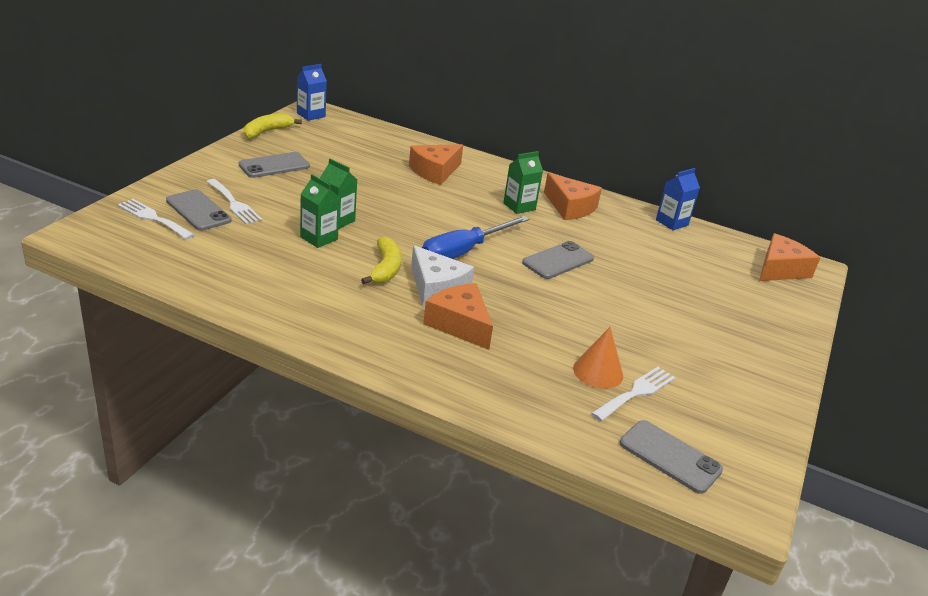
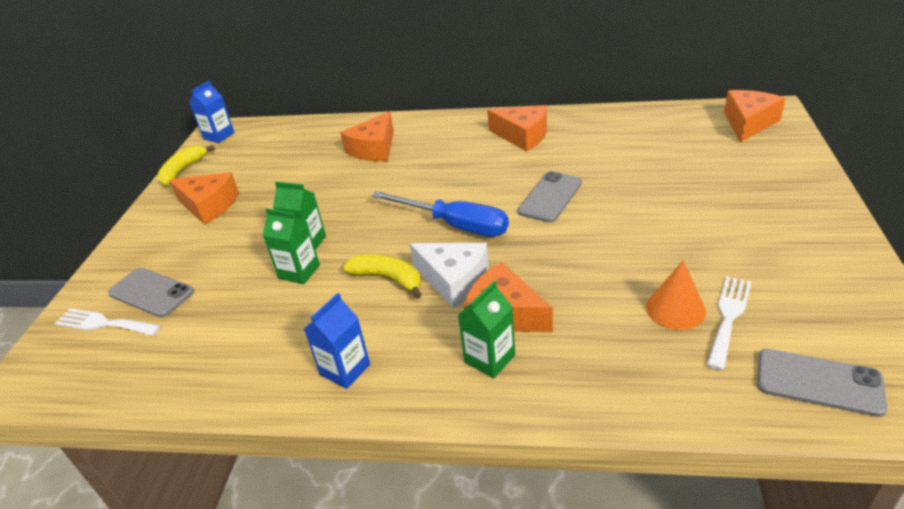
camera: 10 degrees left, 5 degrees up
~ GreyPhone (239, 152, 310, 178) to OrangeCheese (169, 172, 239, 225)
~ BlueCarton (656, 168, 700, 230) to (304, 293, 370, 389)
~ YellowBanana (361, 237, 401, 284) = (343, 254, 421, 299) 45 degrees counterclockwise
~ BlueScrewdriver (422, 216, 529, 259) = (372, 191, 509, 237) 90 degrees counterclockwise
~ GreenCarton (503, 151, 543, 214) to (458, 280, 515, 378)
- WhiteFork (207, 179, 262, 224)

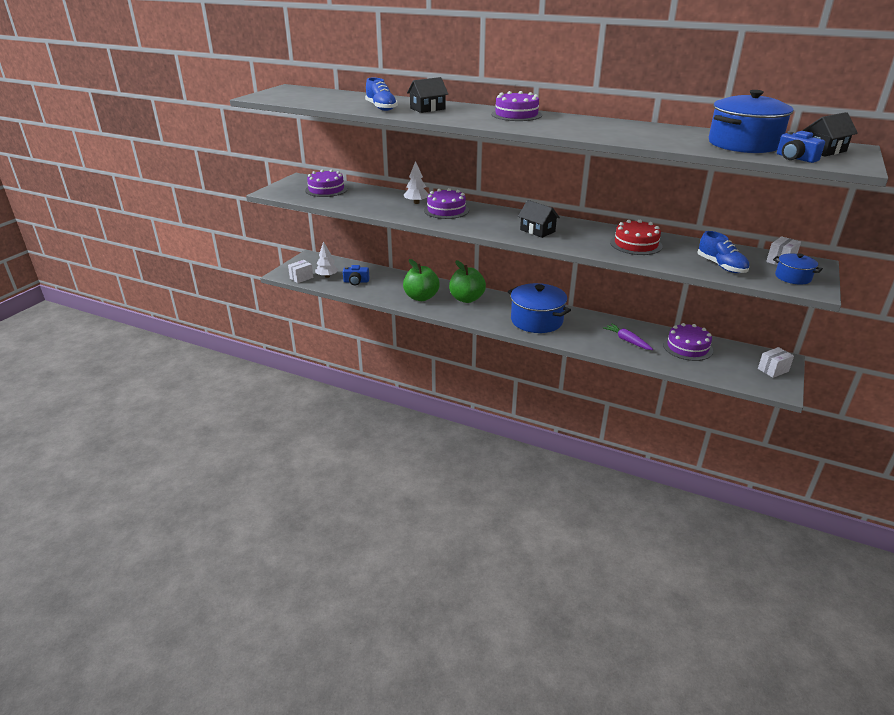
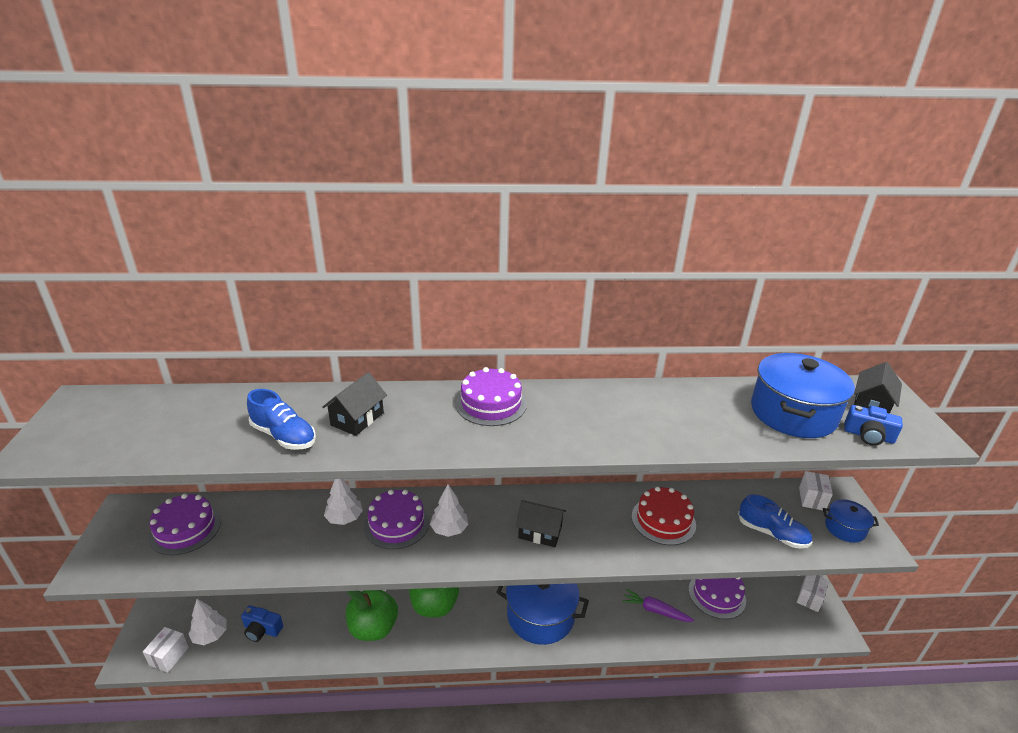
camera: 30 degrees left, 0 degrees up
~ BlueCamera (343, 265, 370, 285) = (241, 606, 283, 642) 45 degrees clockwise
+ WhiteTree (430, 484, 468, 537)

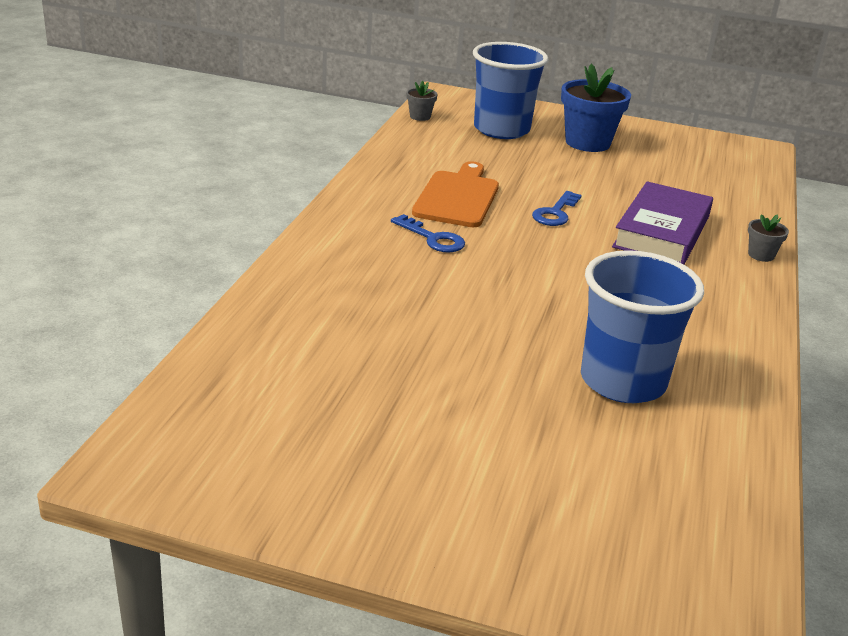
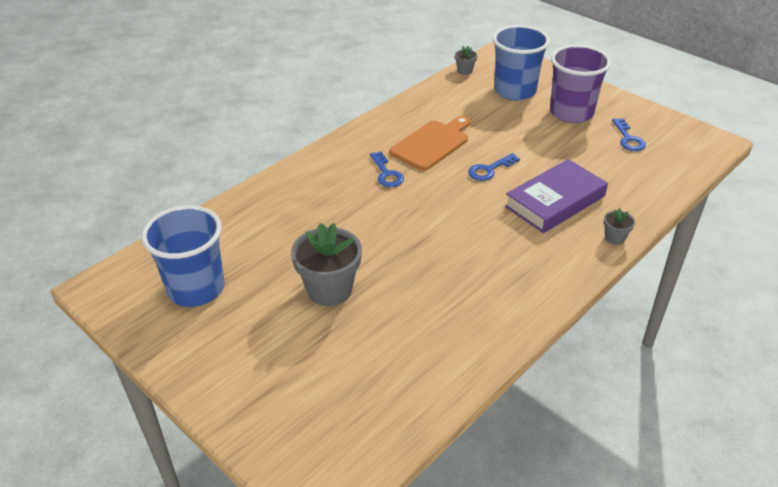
camera: 30 degrees right, 10 degrees up
~ BlueCup (581, 250, 704, 403) to (141, 205, 225, 307)
+ GreyFlowerPot (291, 223, 362, 306)
~ BlueFlowerPot (561, 63, 631, 152) to PurpleCup (550, 45, 611, 123)
+ BlueKey (612, 118, 646, 151)

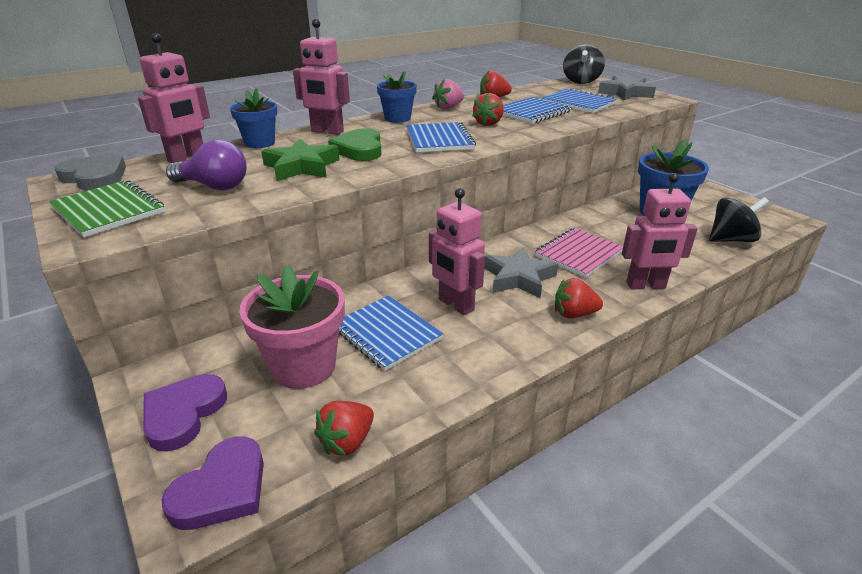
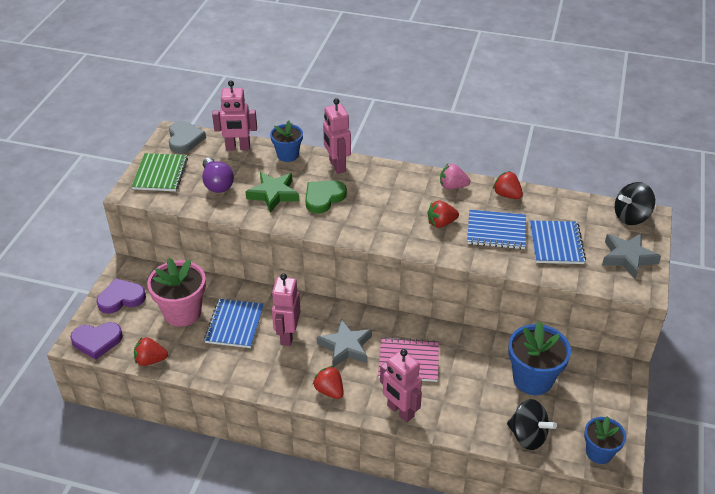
camera: 50 degrees right, 10 degrees up
~ BlueFlowerPot (377, 71, 417, 123) to (584, 416, 626, 464)
- BlueNotebook (406, 122, 476, 152)

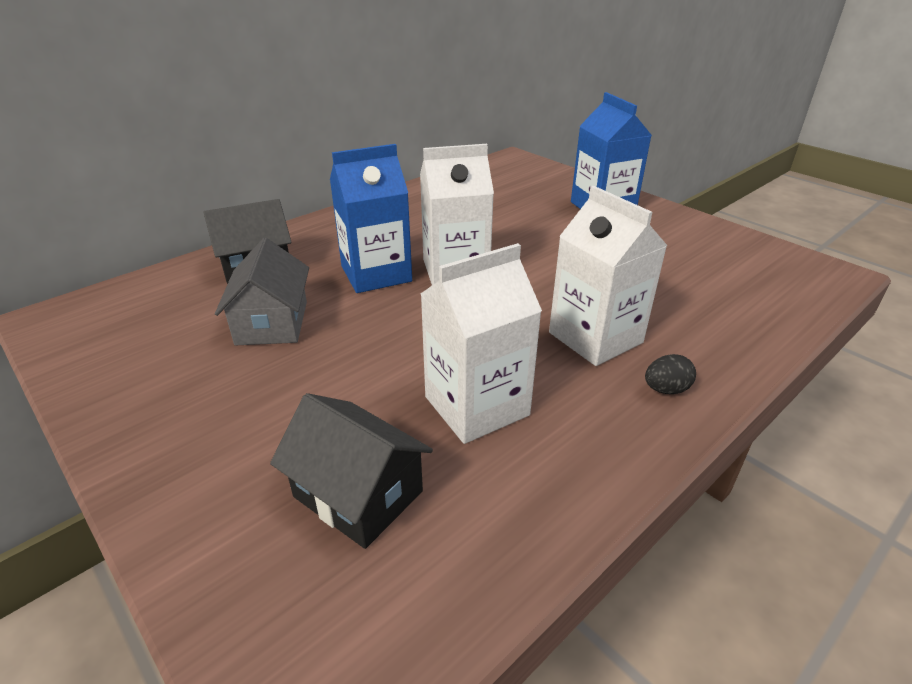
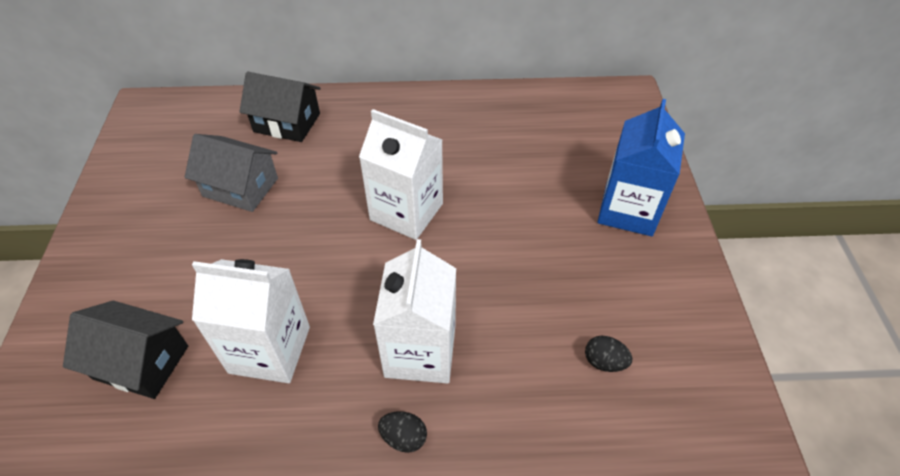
camera: 40 degrees right, 15 degrees up
~ BlackHouse (270, 393, 433, 549) = (63, 301, 188, 399) 60 degrees counterclockwise
~ GreyHouse (215, 238, 309, 346) = (185, 134, 278, 212) 75 degrees clockwise
+ BlackEgg (585, 336, 632, 372)
- BlueCarton (330, 144, 412, 293)

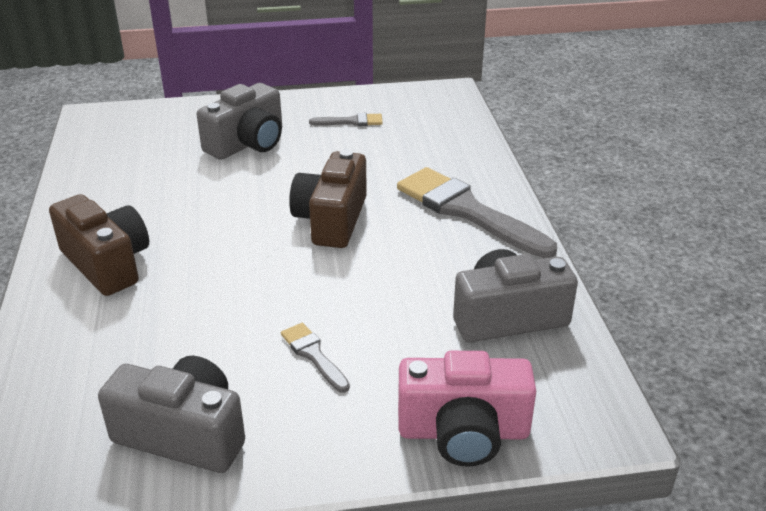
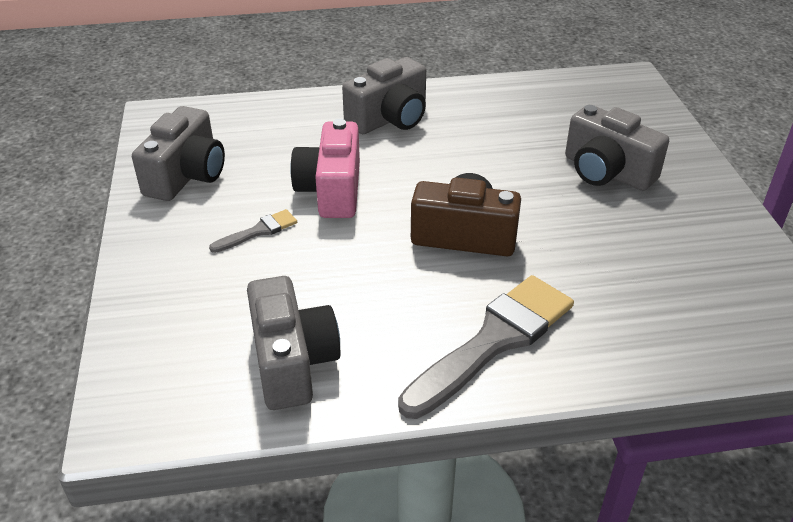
camera: 90 degrees right, 5 degrees up
~ PinkCamera (398, 351, 536, 467) to (290, 119, 360, 218)
~ BrownCamera (49, 194, 149, 296) to GreyCamera (342, 57, 426, 134)
- GreyBrush (309, 113, 383, 126)

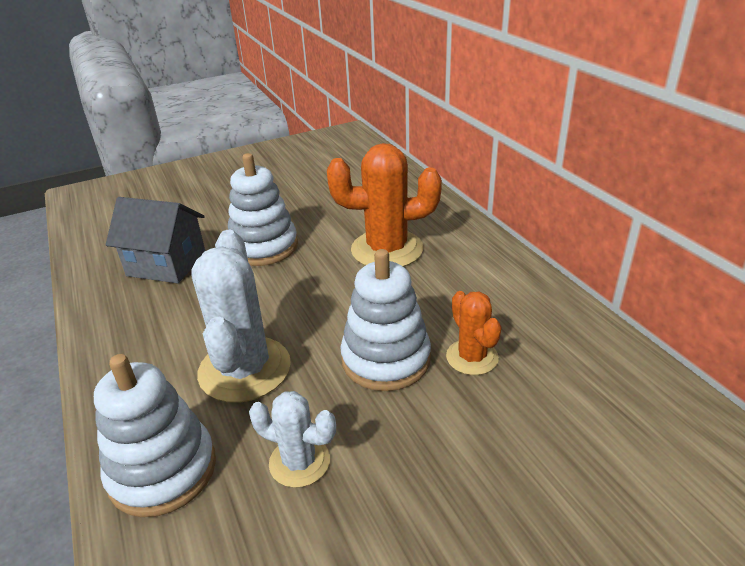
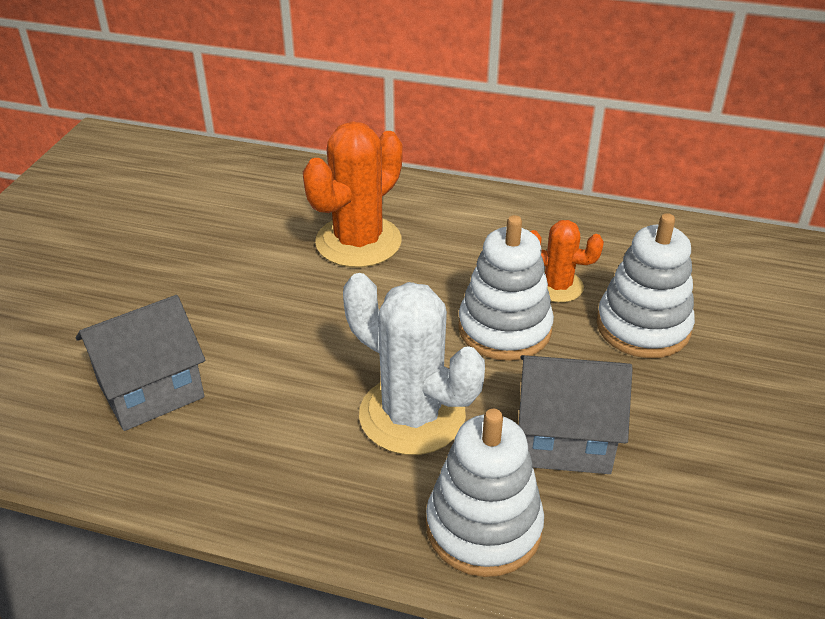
camera: 50 degrees left, 5 degrees up
~ WhiteCactus (249, 391, 336, 488) to GreyHouse (519, 355, 633, 474)
~ WhiteStackingToy (228, 153, 298, 266) to (597, 213, 695, 358)

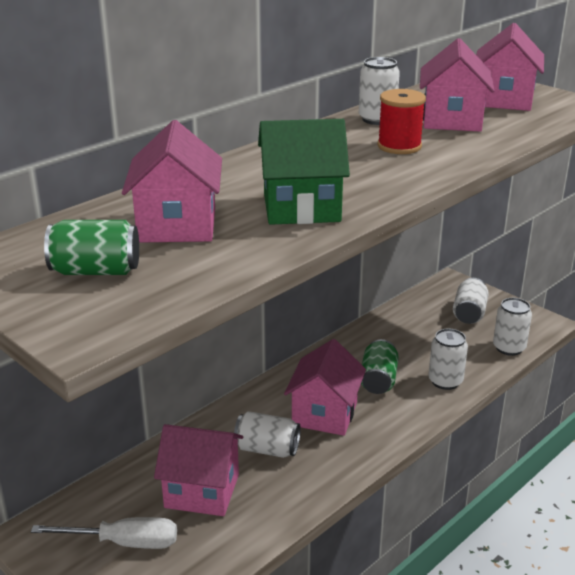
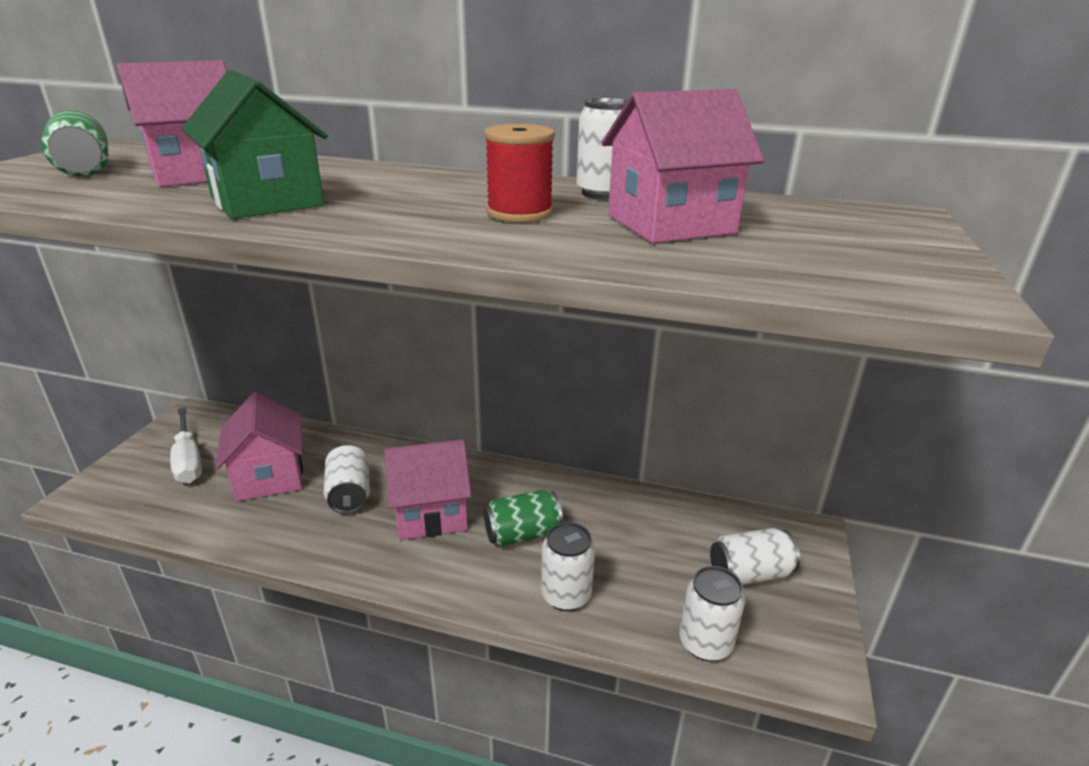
camera: 60 degrees right, 0 degrees up
- PinkHouse (476, 23, 544, 111)

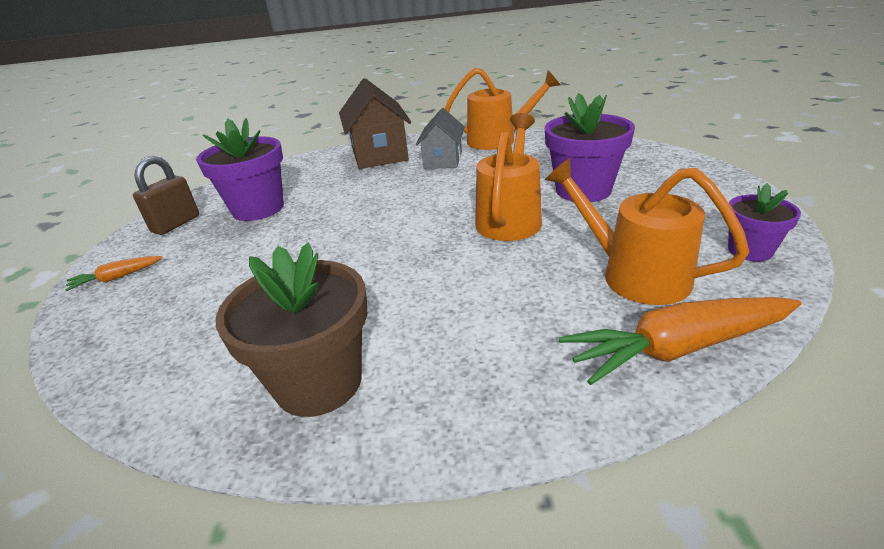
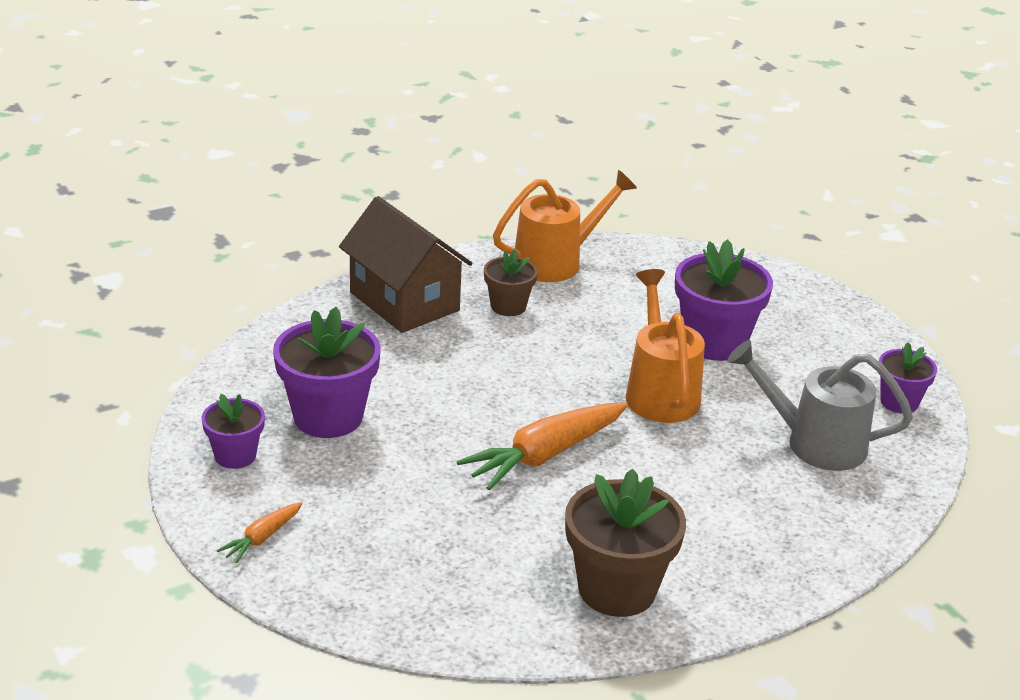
camera: 30 degrees left, 0 degrees up
~ BrownPadlock (133, 156, 199, 235) to PurpleFlowerPot (202, 394, 265, 469)
~ OrangeCarrot (559, 297, 802, 385) to (457, 403, 628, 490)
~ GreyHouse (416, 108, 465, 169) to BrownFlowerPot (484, 249, 538, 316)
~ OrangeWateringCan (545, 158, 749, 305) to GreyWateringCan (727, 340, 913, 471)

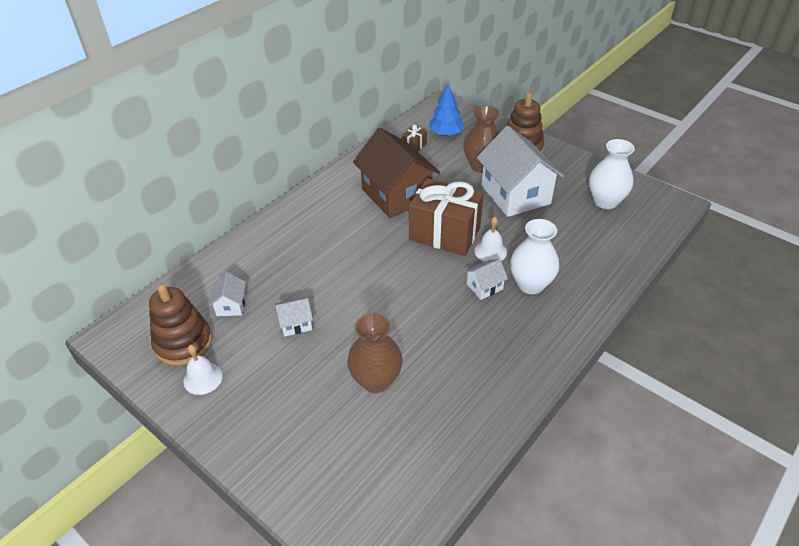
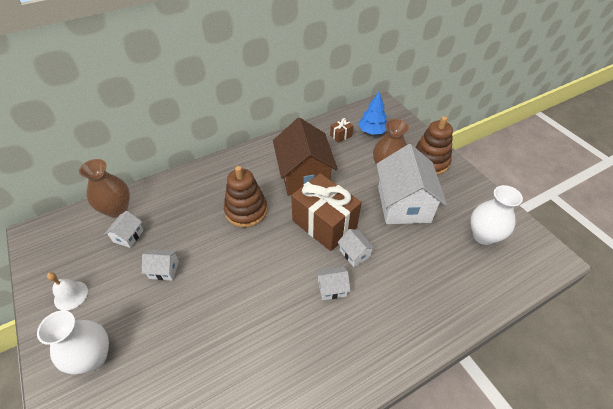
camera: 20 degrees right, 5 degrees up
~ WhiteVase (510, 219, 559, 294) to (37, 310, 109, 374)
~ BrownVase (347, 313, 403, 393) to (79, 159, 130, 218)
~ BrownStackingToy (149, 284, 212, 366) to (224, 166, 267, 227)
~ WhiteBell (474, 217, 507, 262) to WhiteHouse (337, 229, 376, 267)

